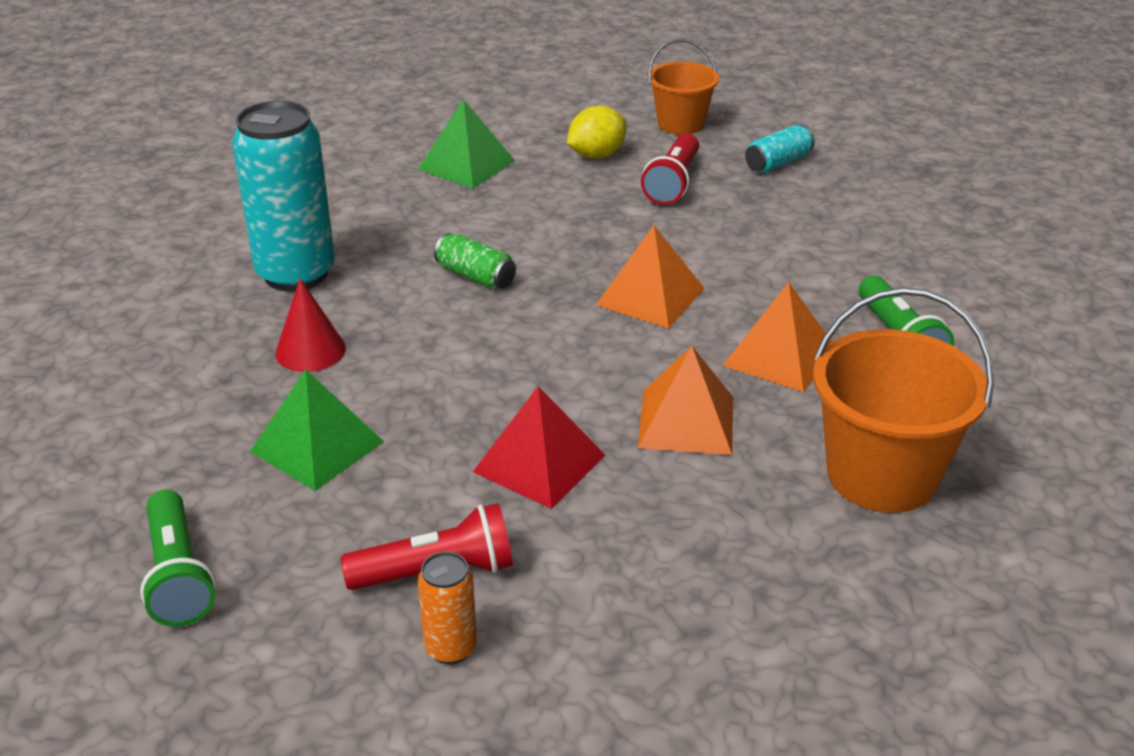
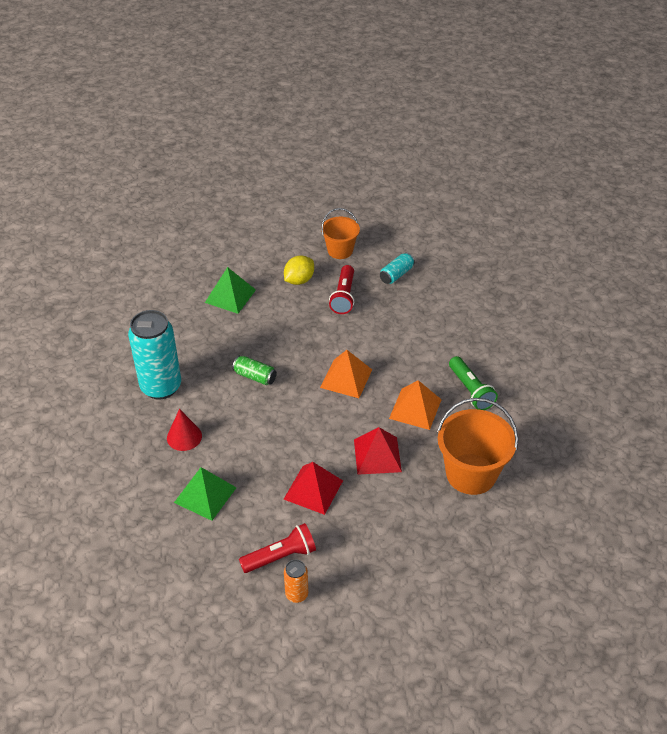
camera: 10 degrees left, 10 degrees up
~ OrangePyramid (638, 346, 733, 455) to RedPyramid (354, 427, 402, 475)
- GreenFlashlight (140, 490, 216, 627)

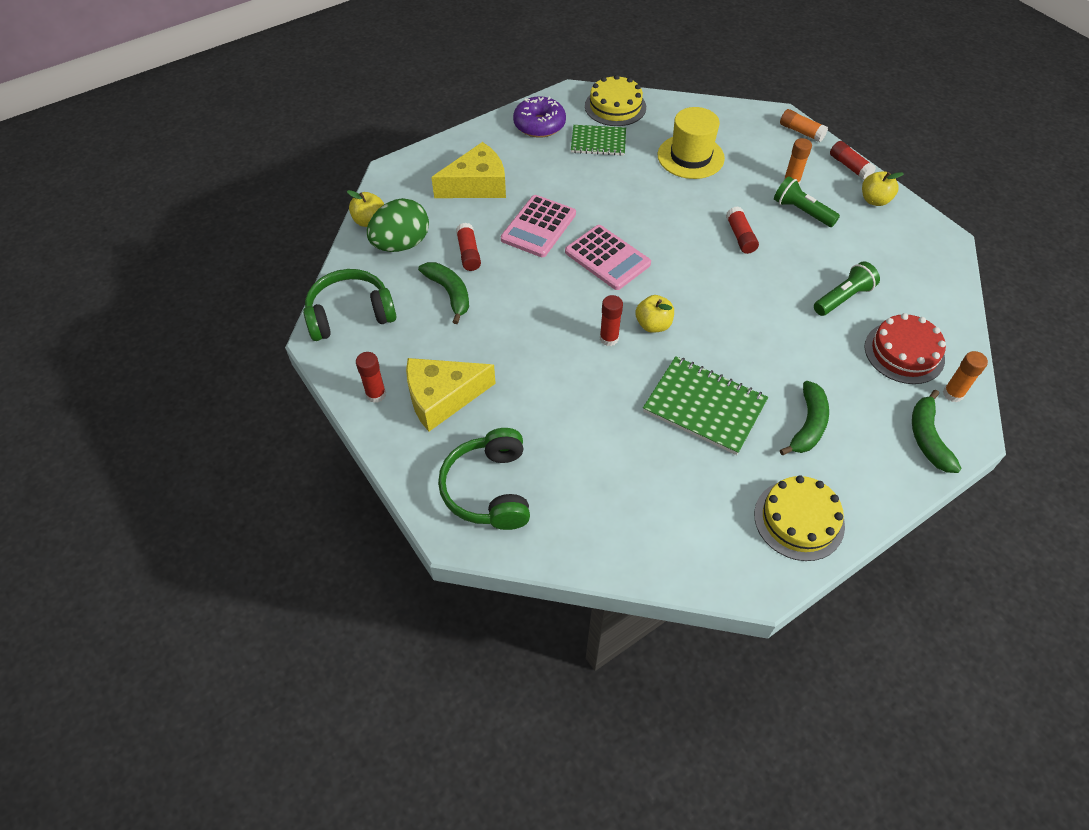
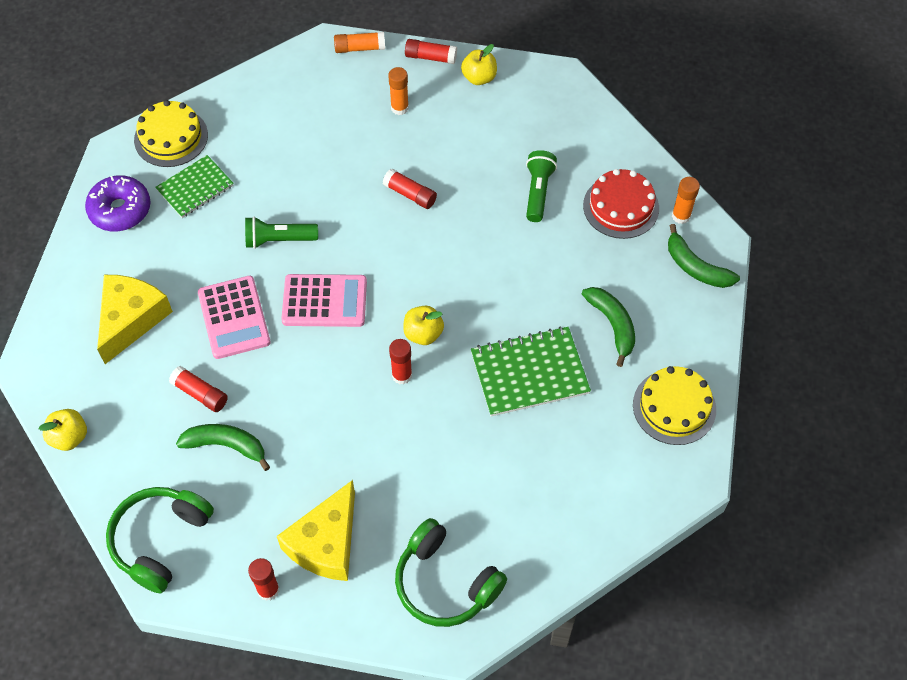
camera: 45 degrees left, 5 degrees up
~ GreenFlashlight (774, 176, 840, 227) to (245, 217, 318, 249)
- GreenEgg (367, 198, 429, 252)
- YellowHat (658, 107, 725, 179)

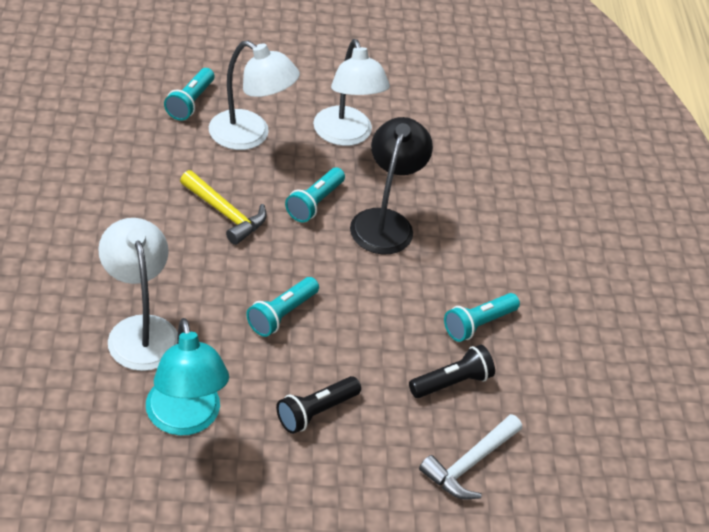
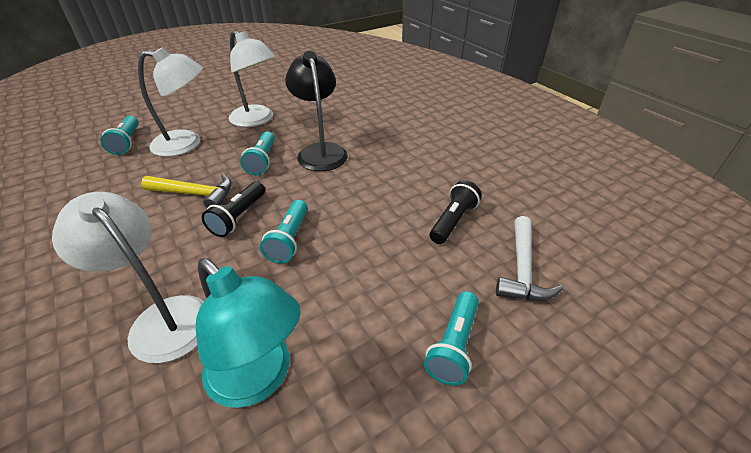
camera: 25 degrees left, 5 degrees down
~ BlackFlashlight (276, 376, 361, 434) to (202, 181, 265, 237)
~ TurquoiseFlashlight (444, 293, 520, 342) to (424, 291, 479, 385)

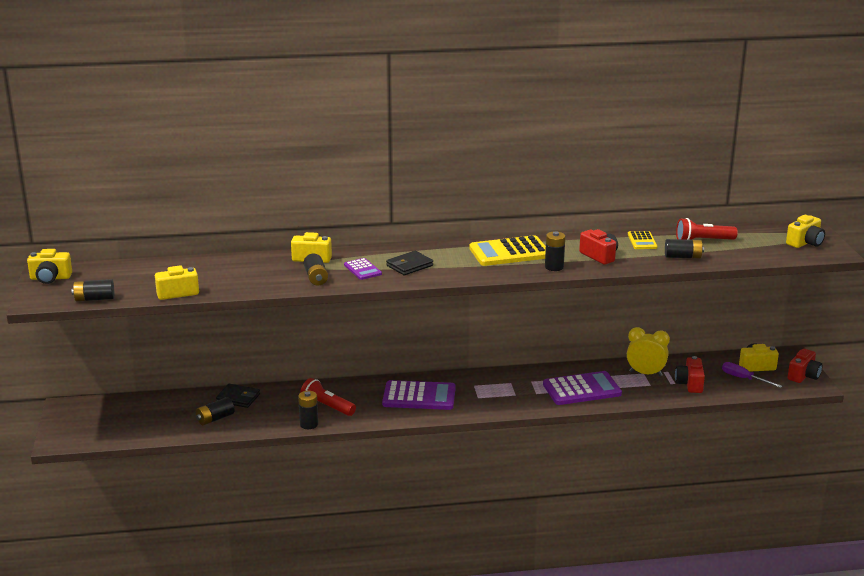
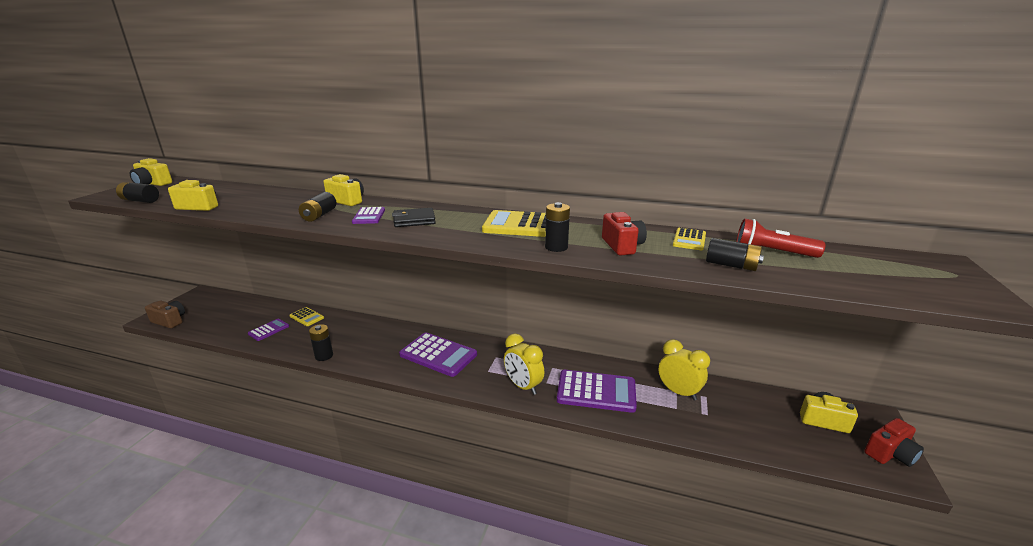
camera: 25 degrees right, 0 degrees up
+ BrownCamera (145, 300, 185, 328)
~ BlackBattery (196, 397, 235, 425) to PurpleCalculator (248, 319, 289, 341)
~ BlackWallet (216, 384, 260, 408) to YellowCalculator (289, 307, 324, 326)
+ YellowClock (504, 334, 544, 395)
- RedFlashlight (300, 378, 356, 416)
- RedCamera (675, 356, 705, 393)
- PurpleScrewdriver (722, 362, 782, 388)
- YellowCamera (786, 215, 825, 248)

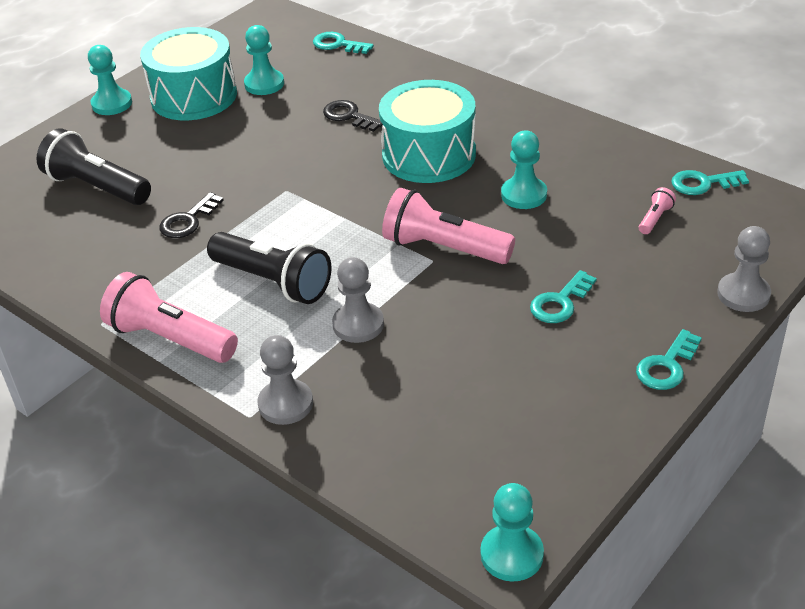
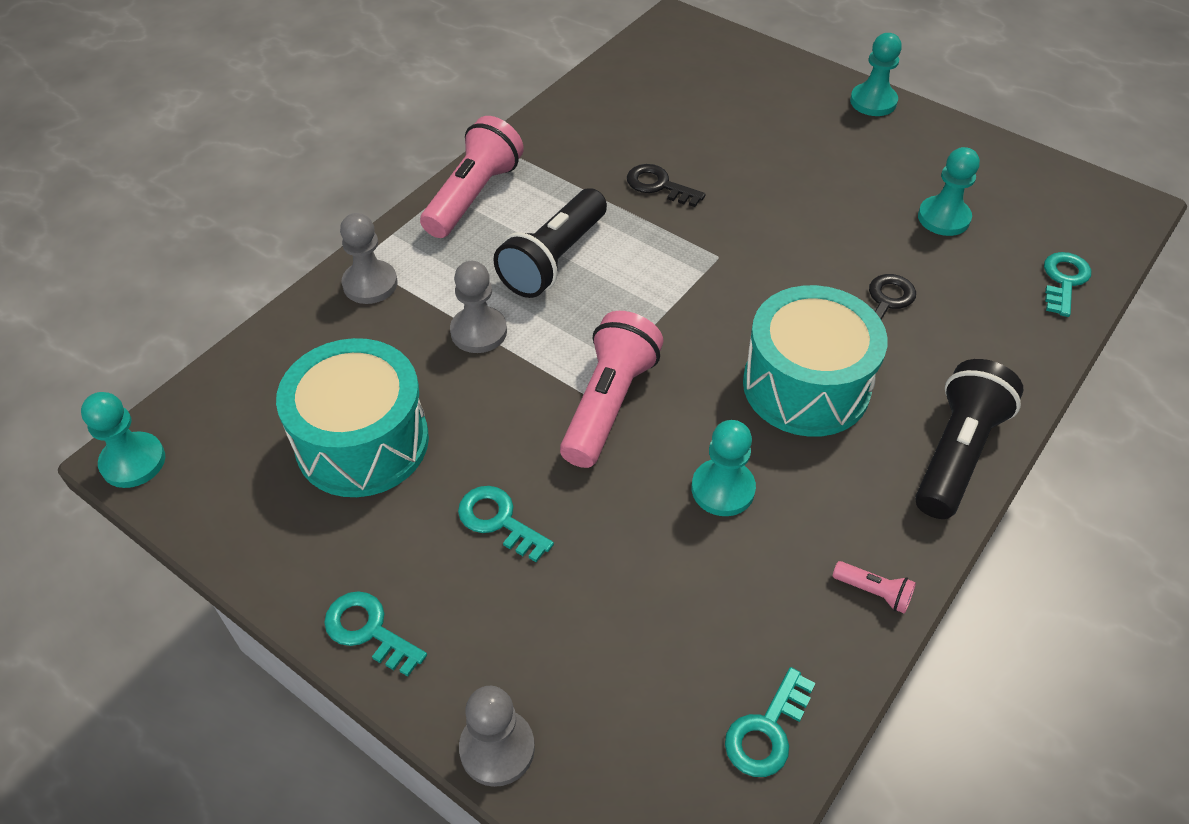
camera: 85 degrees right, 10 degrees up
~ TurquoiseDrum (140, 27, 237, 120) to (276, 338, 429, 497)
~ TurquoiseKey (671, 170, 749, 195) = (725, 667, 816, 777) 135 degrees counterclockwise
~ PinkFlashlight (639, 187, 676, 234) to (833, 561, 916, 614)
~ BlackFlashlight (37, 128, 151, 205) to (915, 359, 1024, 519)

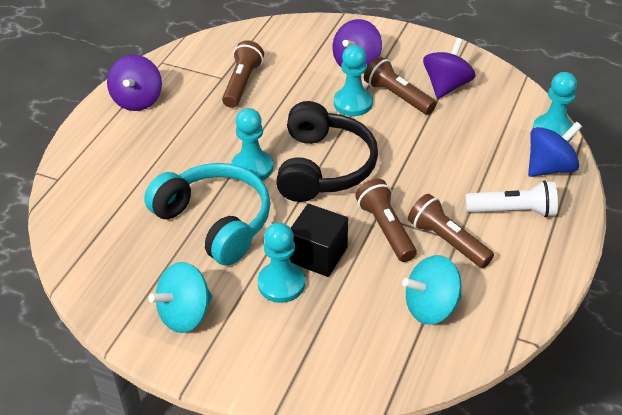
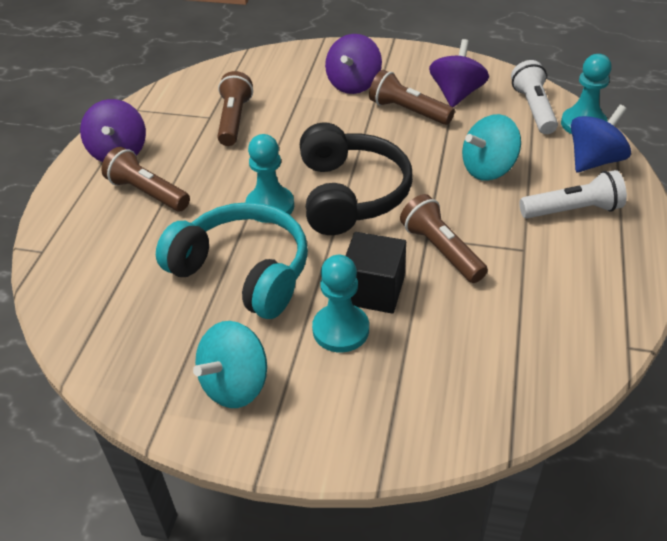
camera: 10 degrees left, 0 degrees up
~ BrownFlashlight (408, 194, 494, 268) to (101, 147, 190, 211)
~ TurquoiseSpinningTop (402, 255, 462, 325) to (462, 114, 521, 181)
+ WhiteFlashlight (511, 60, 558, 134)
- TurquoisePawn (334, 45, 373, 116)

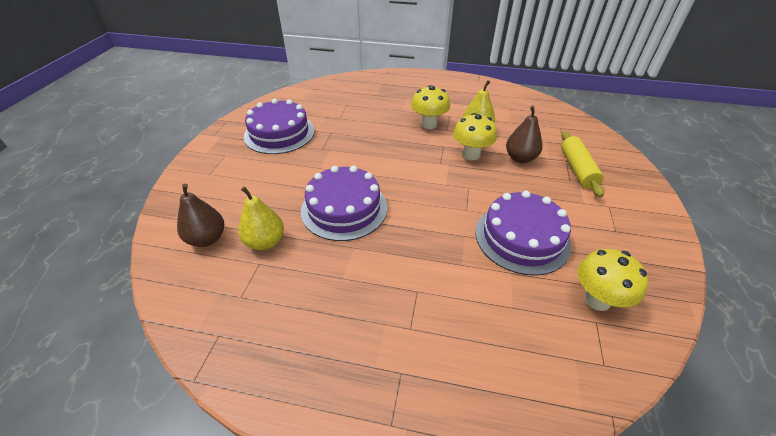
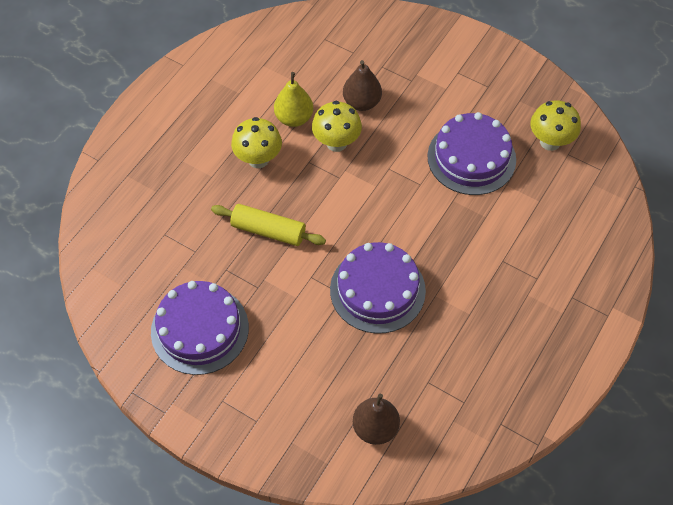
camera: 70 degrees left, 15 degrees up
~ YellowRollingPin (561, 131, 604, 197) to (211, 204, 326, 246)
- YellowPear (238, 186, 284, 250)

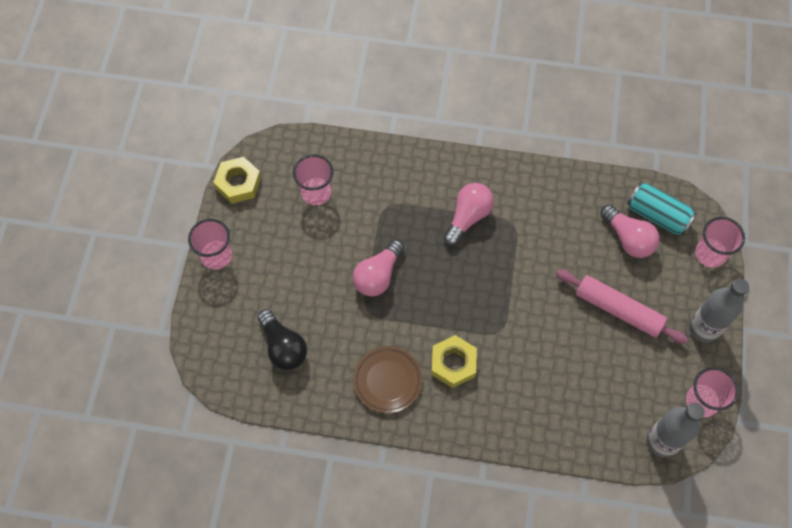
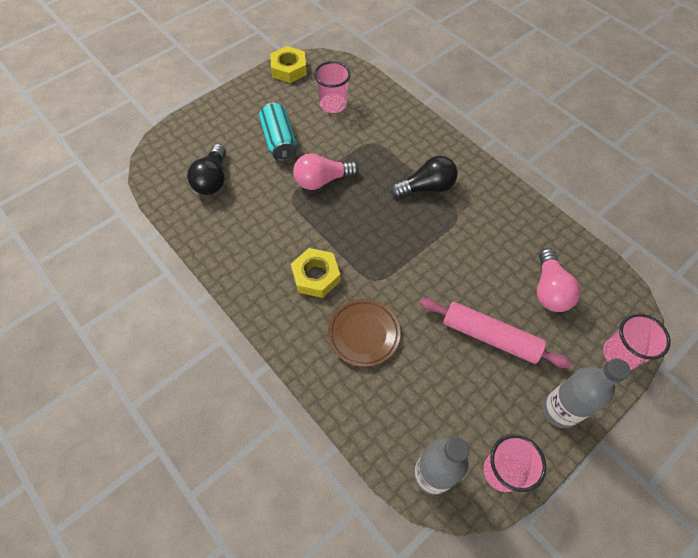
camera: 40 degrees right, 5 degrees down
~ TurquoiseCan (627, 183, 697, 236) to (259, 103, 297, 161)
~ BrownPlate (353, 346, 422, 413) to (328, 299, 400, 367)
~ PinkLightBulb (443, 183, 494, 246) to BlackLightBulb (391, 156, 458, 197)
~ PinkRollingPin (556, 269, 688, 344) = (420, 298, 572, 368) 45 degrees counterclockwise
- PinkCup (188, 219, 232, 270)

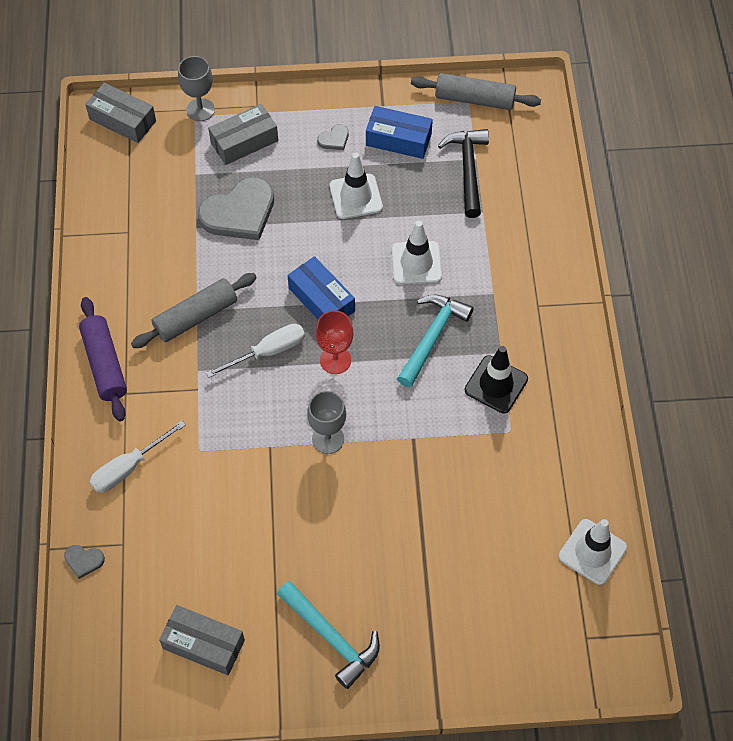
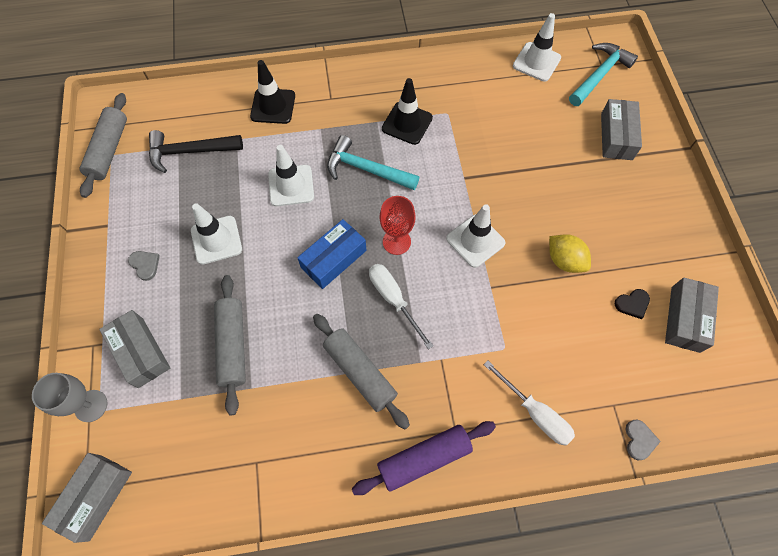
camera: 95 degrees left, 5 degrees up
~ GreyHeart (198, 177, 274, 240) to GreyRollingPin (214, 275, 246, 415)
+ BlackTrafficCone (250, 60, 295, 124)
~ GreyGoblet (307, 391, 346, 454) to WhiteTrafficCone (446, 204, 505, 268)
+ YellowLemon (549, 234, 591, 273)
~ TurquoiseHammer (277, 581, 380, 689) to (569, 43, 638, 106)
+ GreyBox (601, 99, 642, 160)
+ BlackHeart (615, 289, 650, 319)
- BlueBox (366, 106, 433, 159)

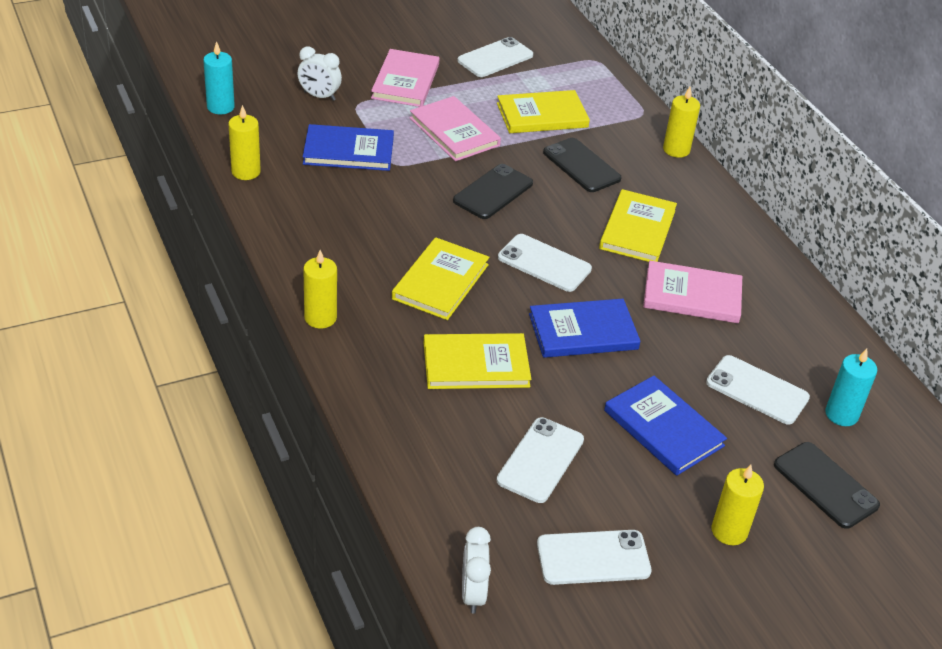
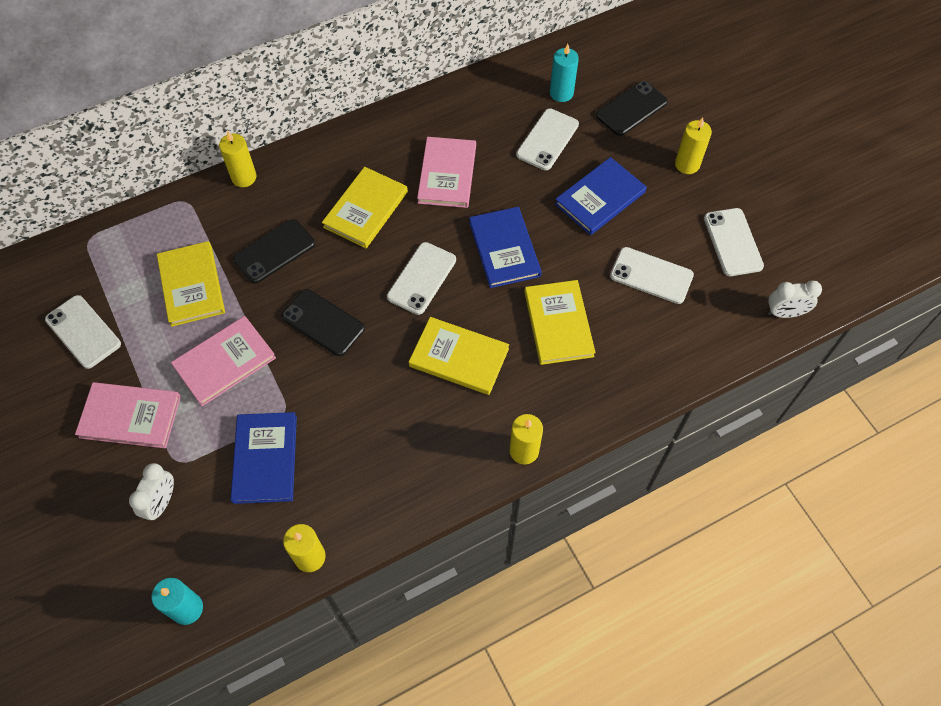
camera: 90 degrees left, 20 degrees up
~ YellowBook (599, 189, 677, 262) = (322, 167, 408, 248) 75 degrees counterclockwise

